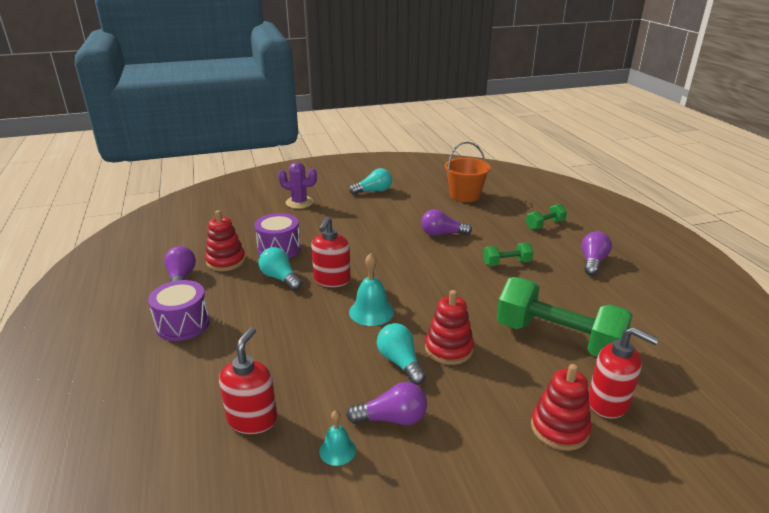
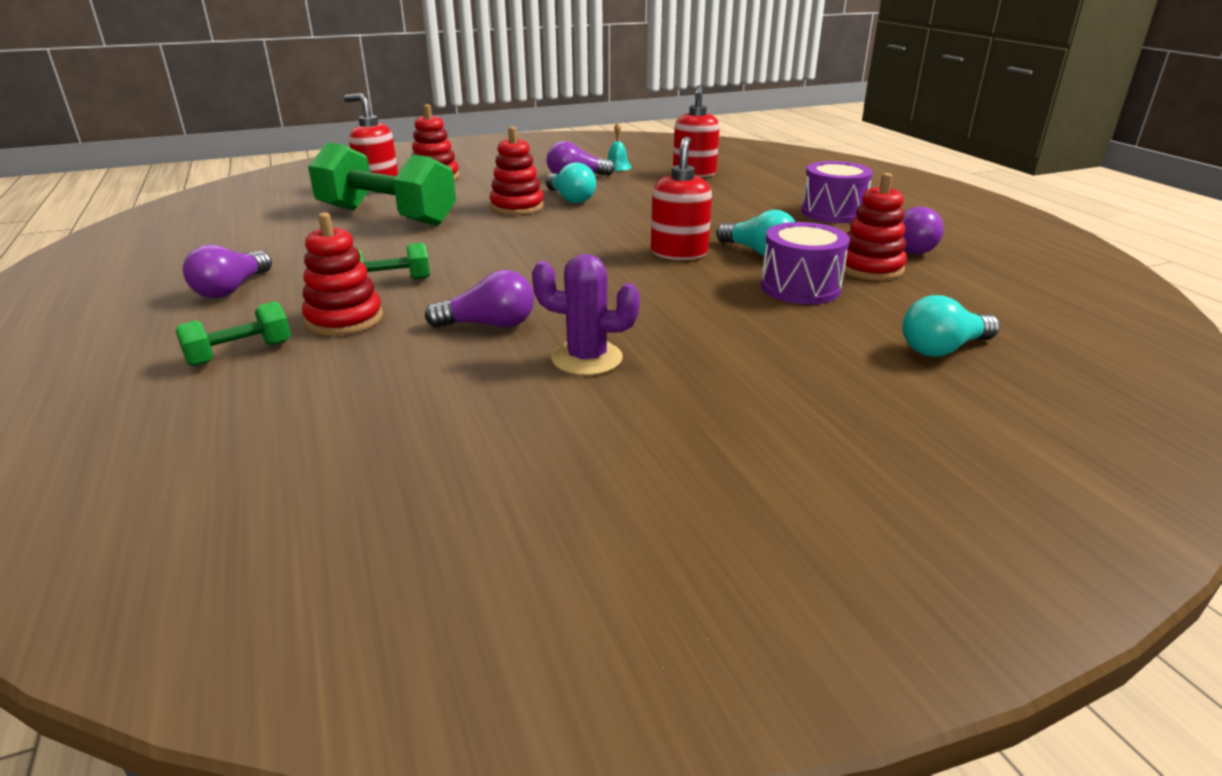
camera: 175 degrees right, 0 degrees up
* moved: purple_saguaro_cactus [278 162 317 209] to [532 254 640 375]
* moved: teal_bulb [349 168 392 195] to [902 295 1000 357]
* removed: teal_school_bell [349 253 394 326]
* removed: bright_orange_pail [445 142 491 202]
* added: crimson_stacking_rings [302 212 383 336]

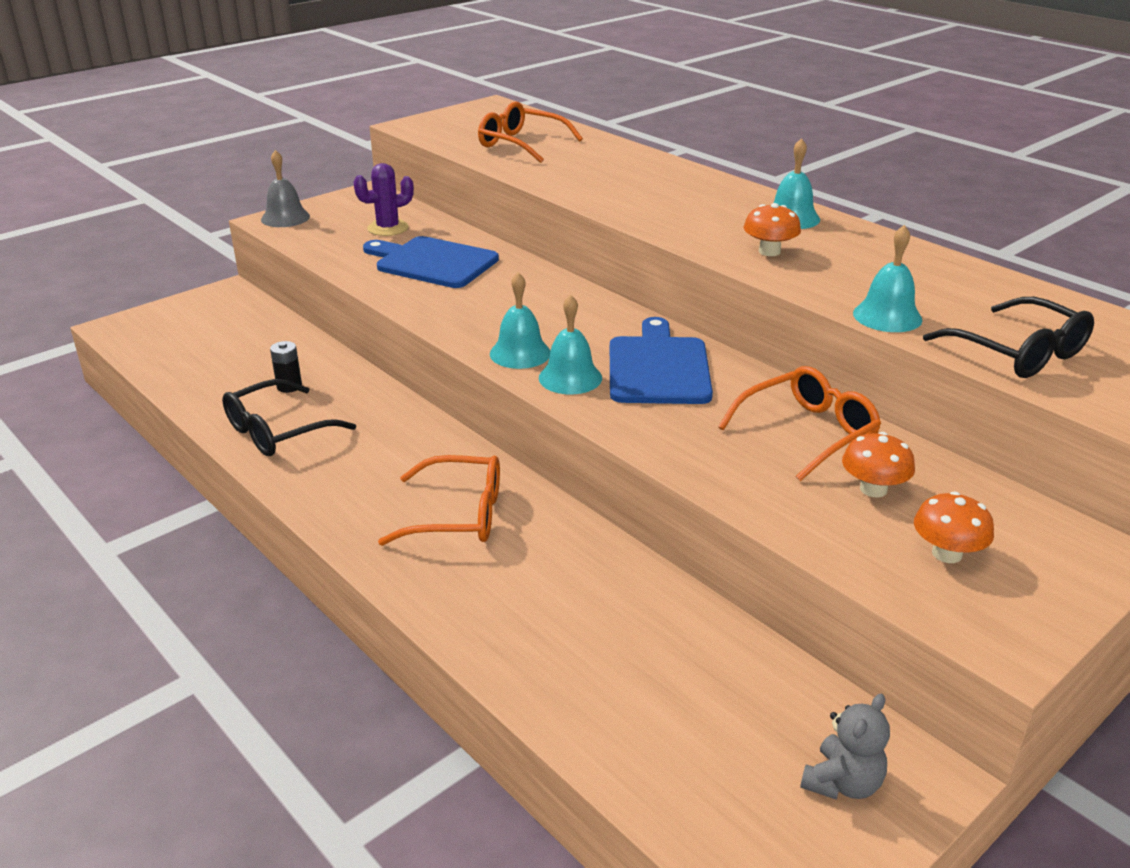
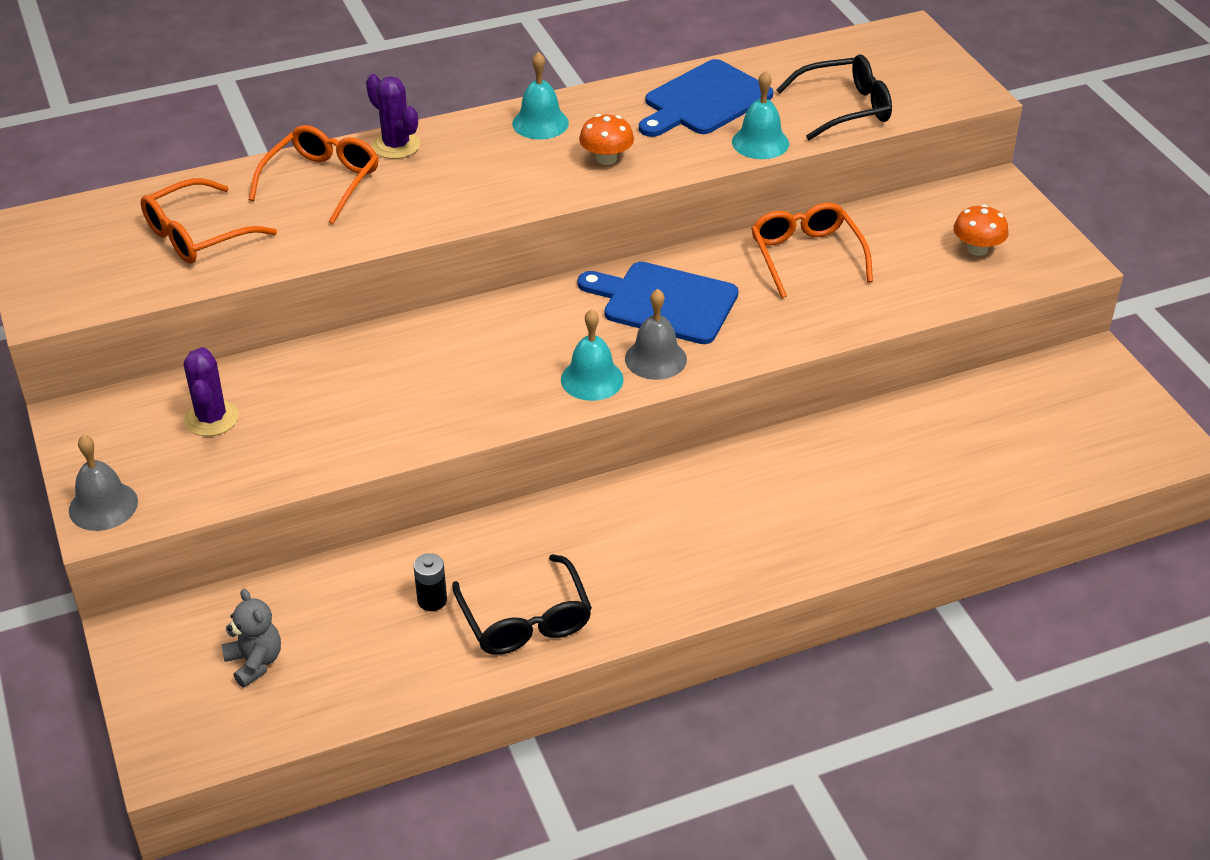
camera: 70 degrees left, 10 degrees up
* moved: cobalt_bread_board [363 236 499 288] to [639 59 773 137]
* moved: bright_orange_eyeglasses [378 455 500 546] to [249 125 379 224]
* recoloured: teal_school_bell [539 295 602 394] to grey_school_bell [625 289 687 380]
* moved: grey_stuffed_bear [800 694 890 800] to [221 589 281 688]
* removed: bright_orange_mushroom [842 432 915 497]
* added: purple_saguaro_cactus [366 74 420 159]

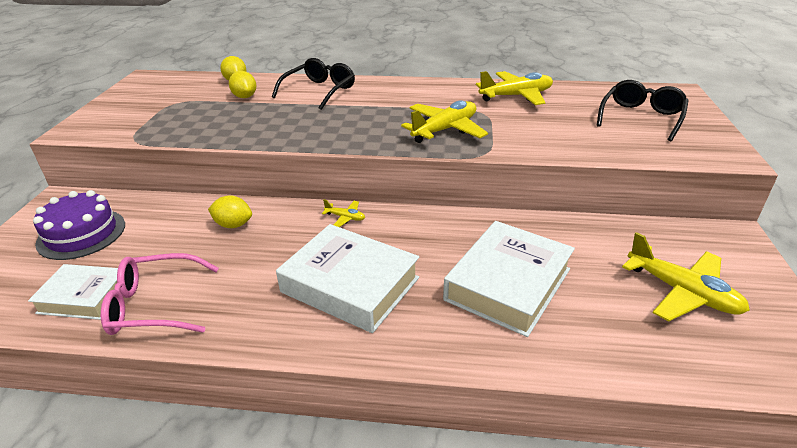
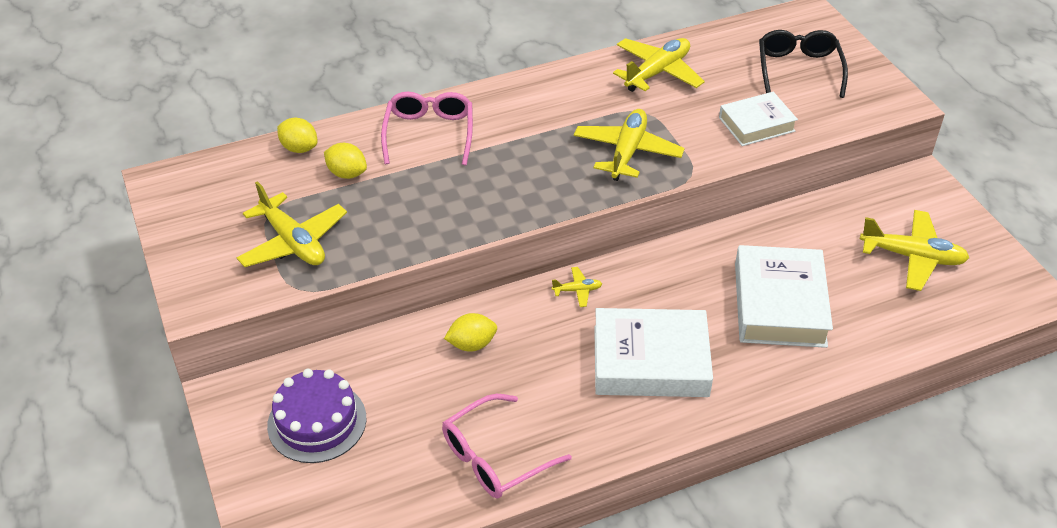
camera: 30 degrees left, 10 degrees up
* moved: white_book [28 264 118 320] to [719 92 798 146]
* recoloured: black_eyeglasses [272 58 355 110] to rose-pink_eyeglasses [381 92 473 165]
* added: yellow_aeroplane [237 181 347 267]

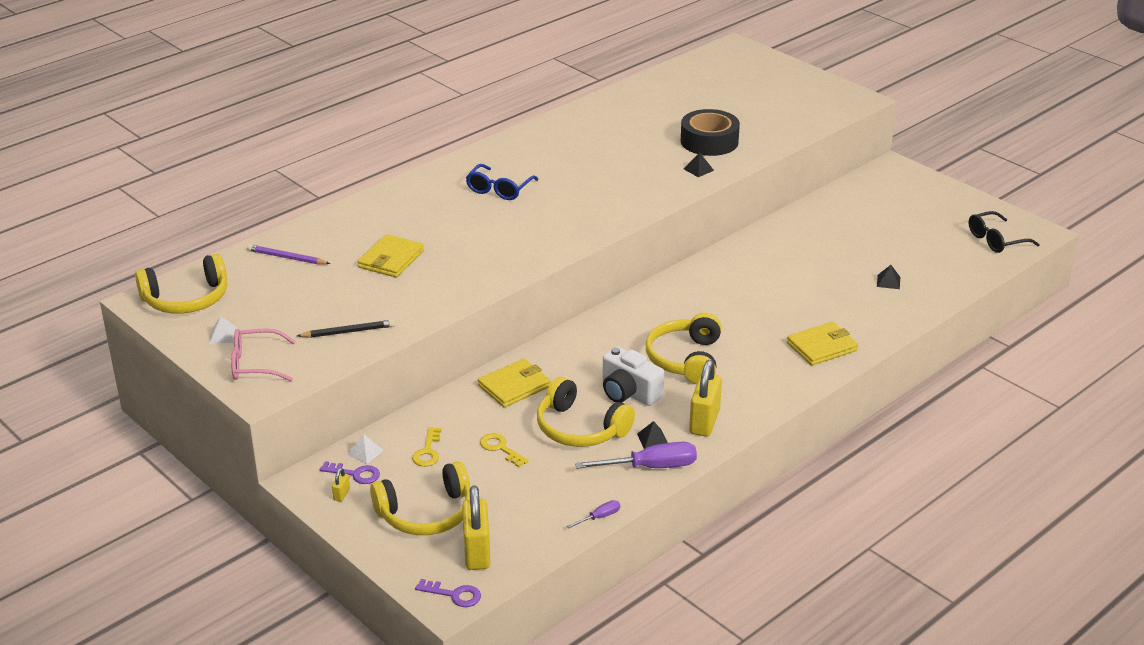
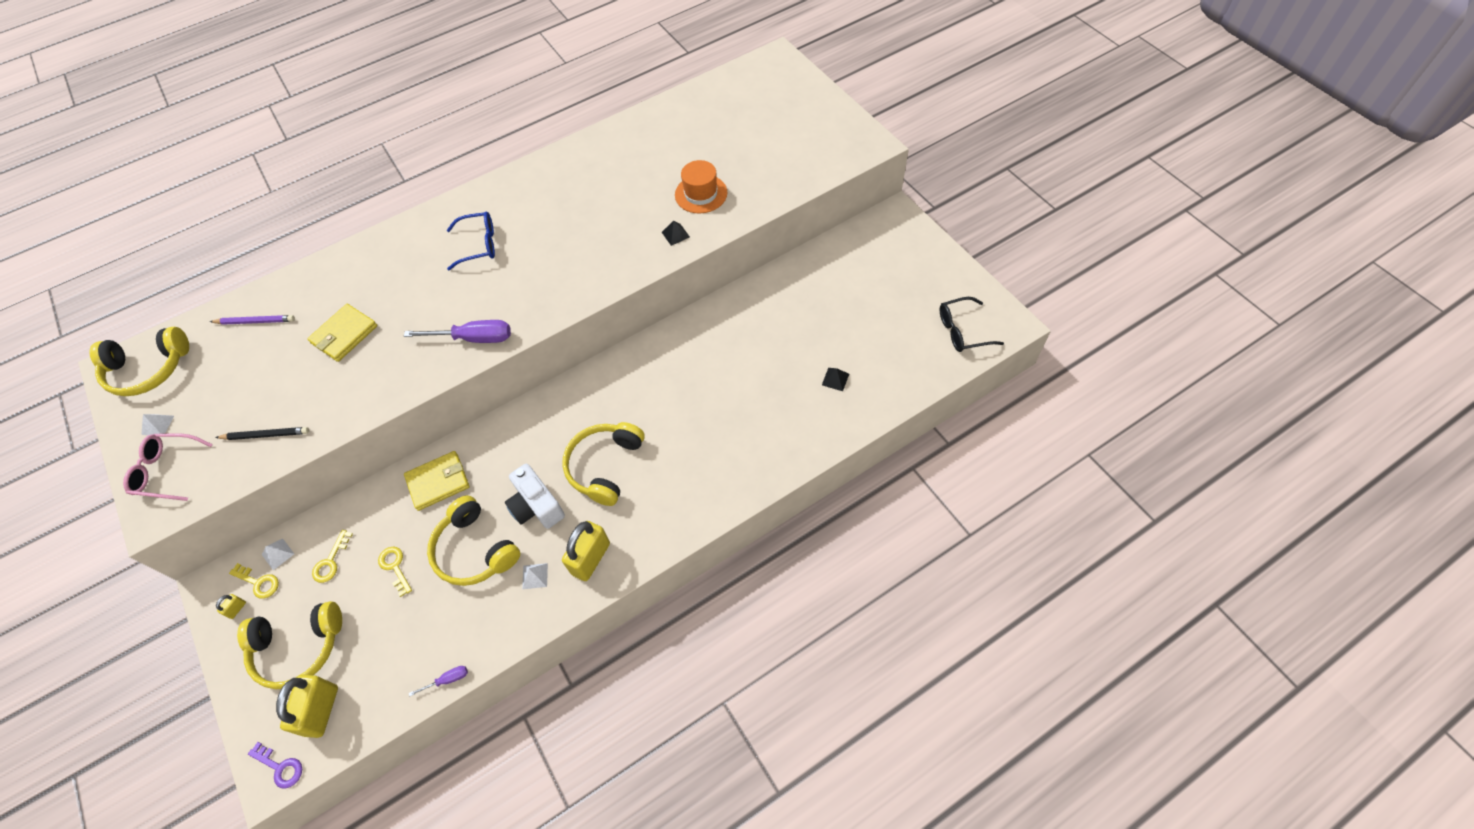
camera: 15 degrees right, 25 degrees up
* turned: purple_lead_pencil [247 244 330 265] = [210 315 295 325] 150 degrees clockwise
* recoloured: purple_latchkey [319 461 380 484] to yellow_latchkey [229 563 279 599]
* turned: cobalt_eyeglasses [466 164 538 200] = [447 212 495 270] 135 degrees counterclockwise
* moved: purple_flat_screwdriver [575 442 697 469] to [404 320 511 343]
* recoloured: black_solid_pyramid [637 421 668 449] to white_solid_pyramid [522 563 548 589]
* replaced: black_sticky_tape [681 109 740 156] to bright_orange_top_hat [675 160 727 214]
* removed: yellow_billfold [787 322 858 365]

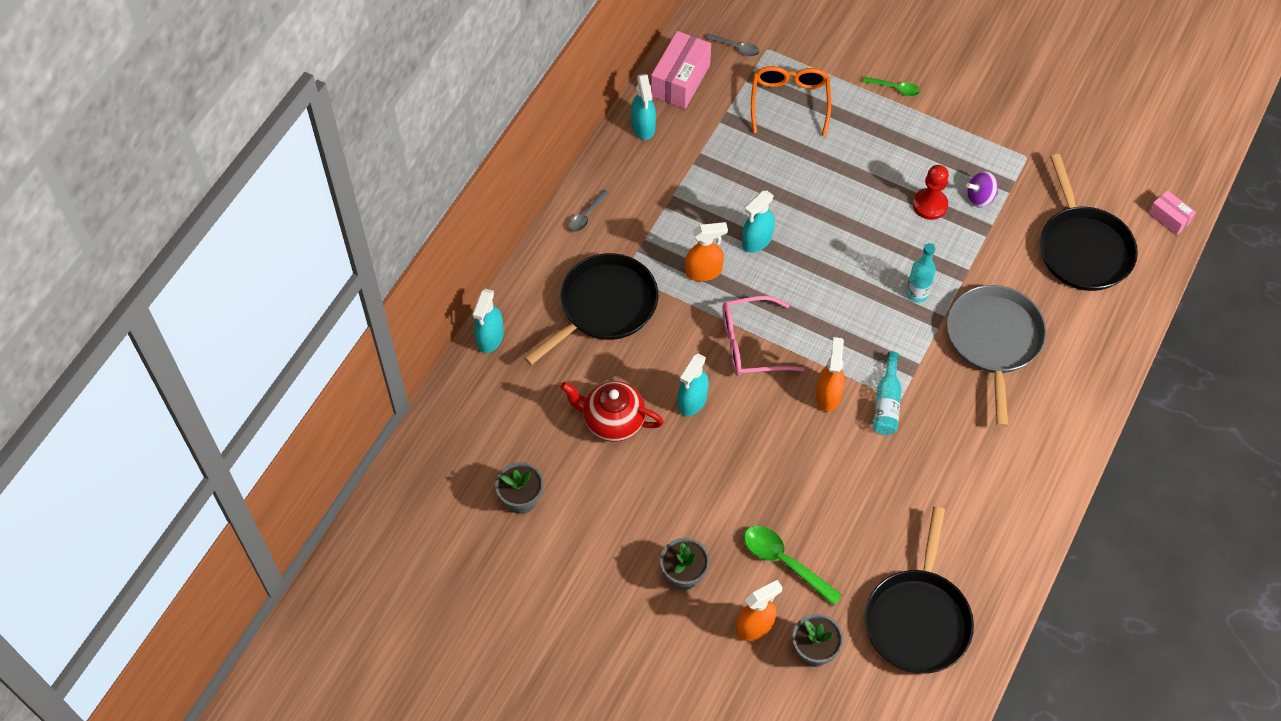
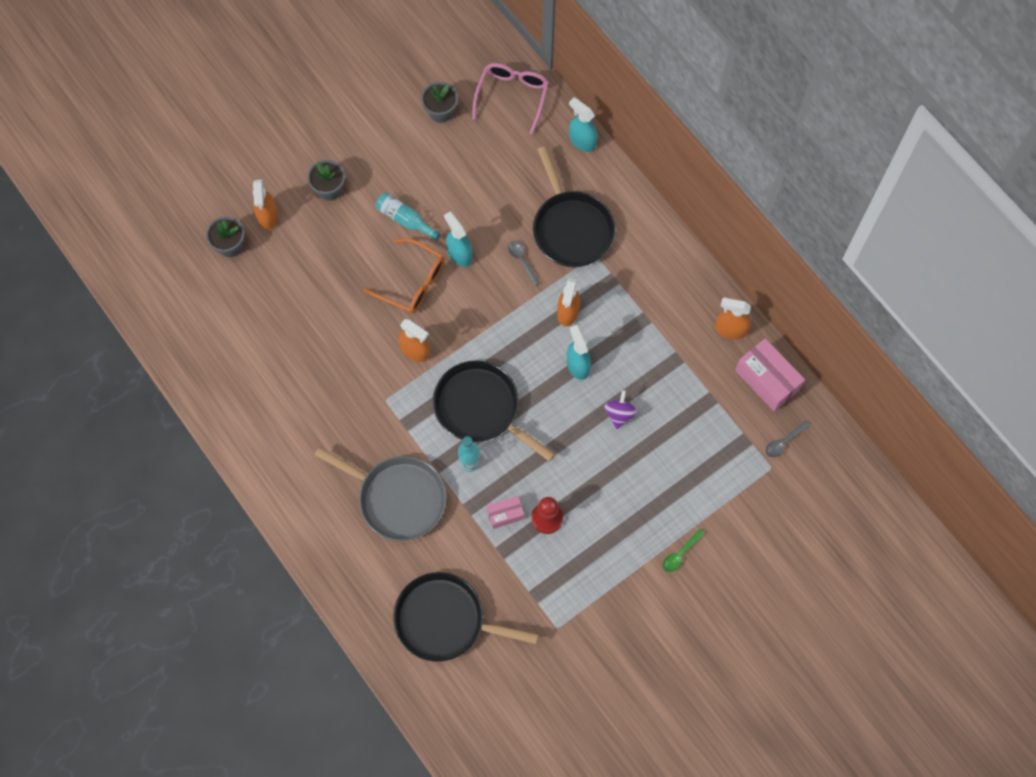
camera: 115 degrees right, 10 degrees up
* removed: crimson_teapot [561 381 664 442]
* moved: grey_spoon [568 189 610 232] to [508 241 540 286]
* recoloured: teal_spray_bottle [631 74 656 140] to bright_orange_spray_bottle [715 297 751 339]
* moved: rose-pink_eyeglasses [723 296 804 376] to [472 63 549 135]
* removed: emerald_spoon [744 526 842 606]
* moved: bright_orange_eyeglasses [751 66 831 137] to [363 238 445 314]
* moved: black_pan [864 507 974 674] to [433 360 555 462]
* moved: teal_bottle [873 351 902 435] to [375 193 441 241]
* moved: purple_toy_top [966 171 998 208] to [604 390 637 429]
* moved: rose-pink_parcel [1148 190 1196 236] to [487 496 524 529]

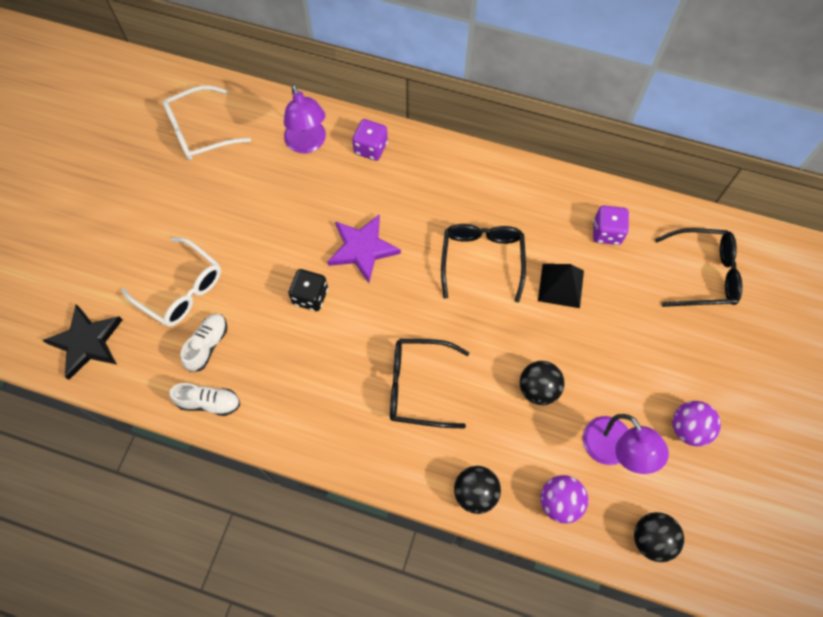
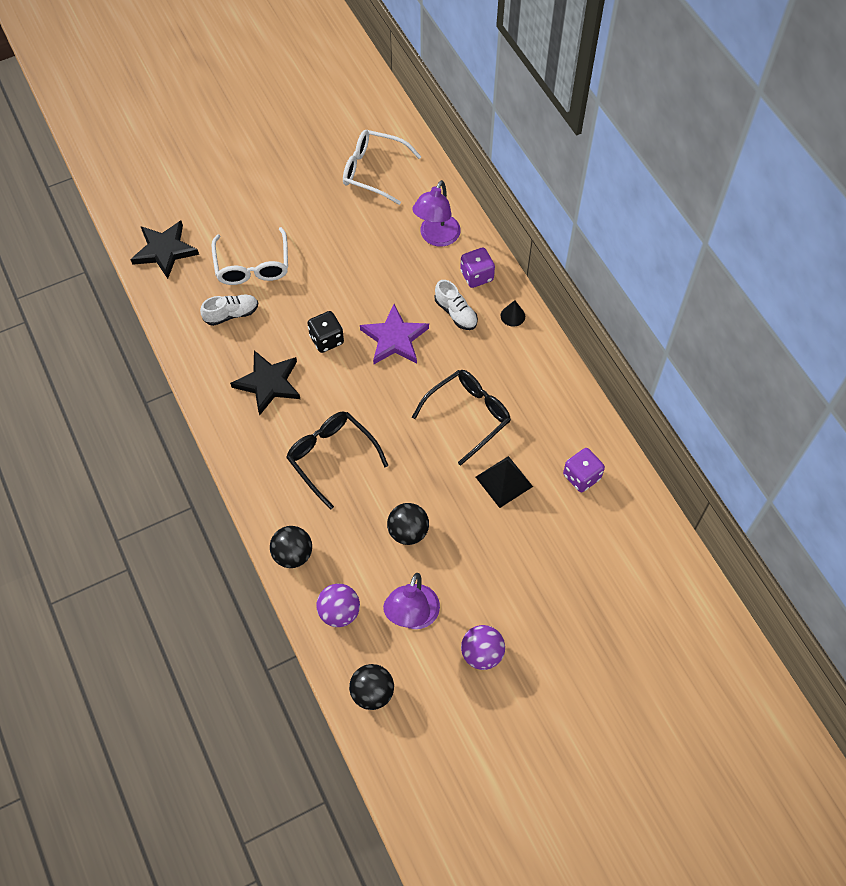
camera: 45 degrees right, 5 degrees down
* moved: white_lace-up_shoe [170 383 240 416] to [435 280 478 330]
* removed: black_eyeglasses [655 228 742 307]
* added: black_star [230 350 300 416]
* added: black_solid_cone [501 300 525 327]

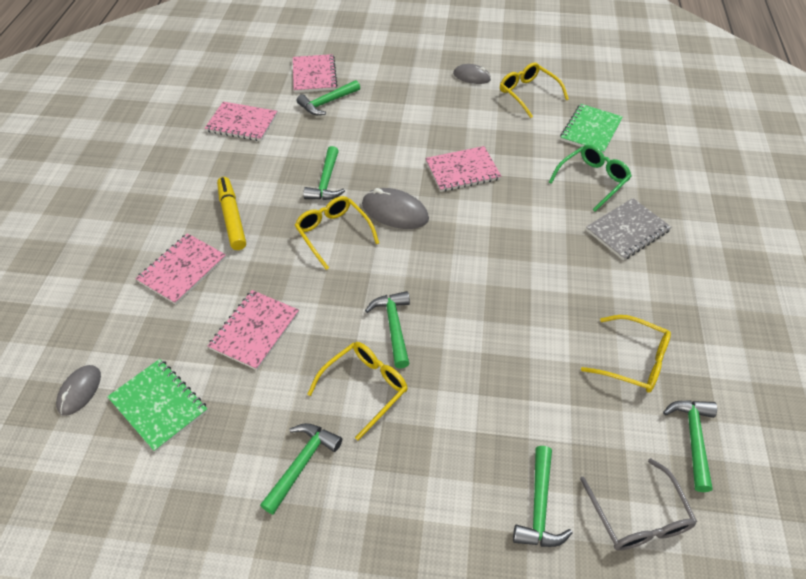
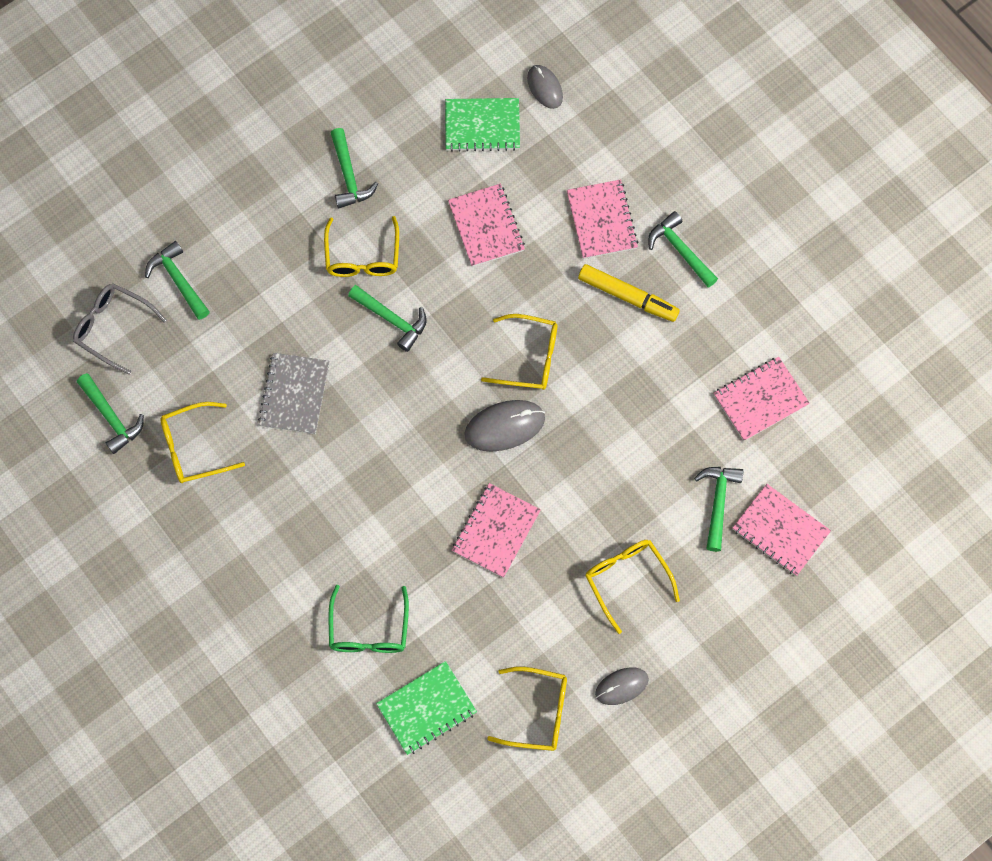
camera: 135 degrees right, 20 degrees up
* moved: emerald_hammer [303 146 345 200] to [648 211 718 288]
* turned: emerald_notepad [560 104 623 154] = [376 661 477 755] 75 degrees clockwise
* moved: grey_notepad [586 198 671 260] to [258 353 329 434]
* added: yellow_eyeglasses [585 540 680 634]

